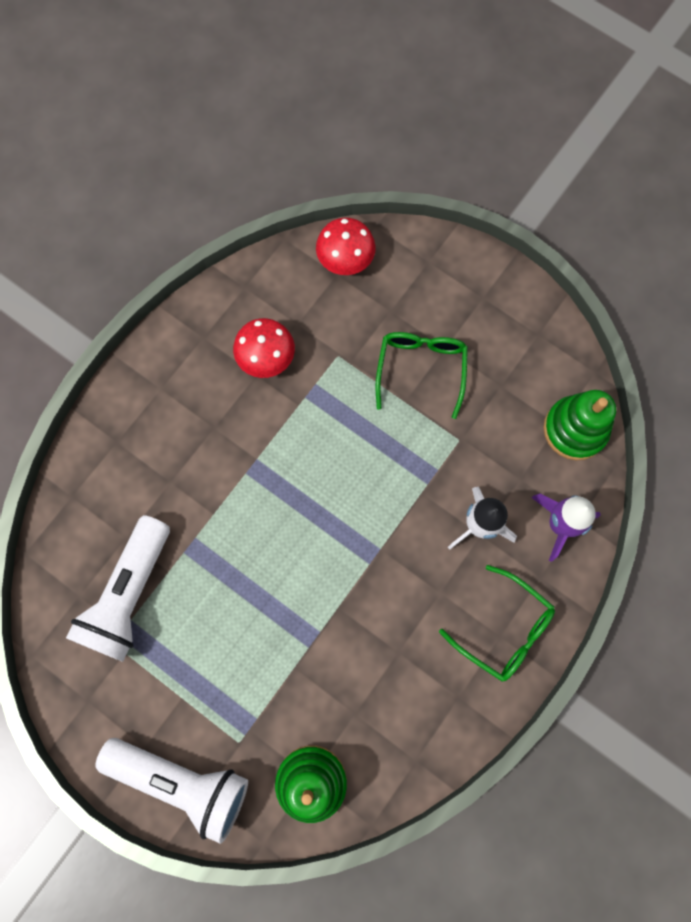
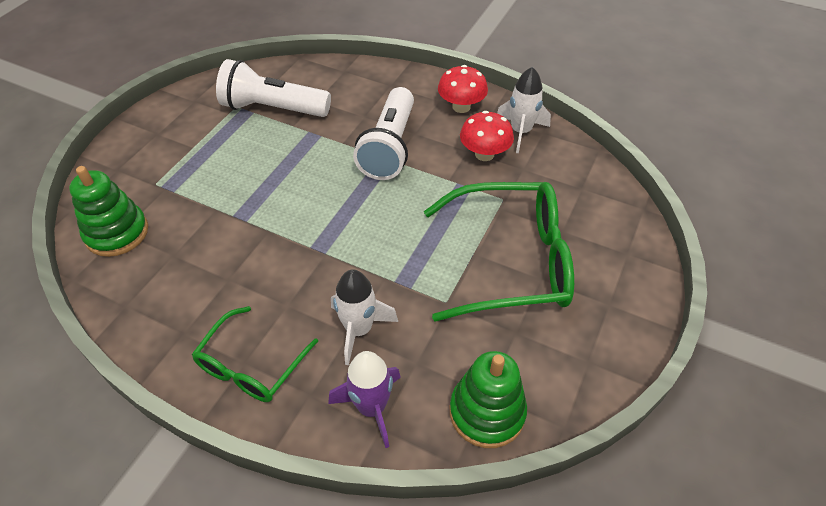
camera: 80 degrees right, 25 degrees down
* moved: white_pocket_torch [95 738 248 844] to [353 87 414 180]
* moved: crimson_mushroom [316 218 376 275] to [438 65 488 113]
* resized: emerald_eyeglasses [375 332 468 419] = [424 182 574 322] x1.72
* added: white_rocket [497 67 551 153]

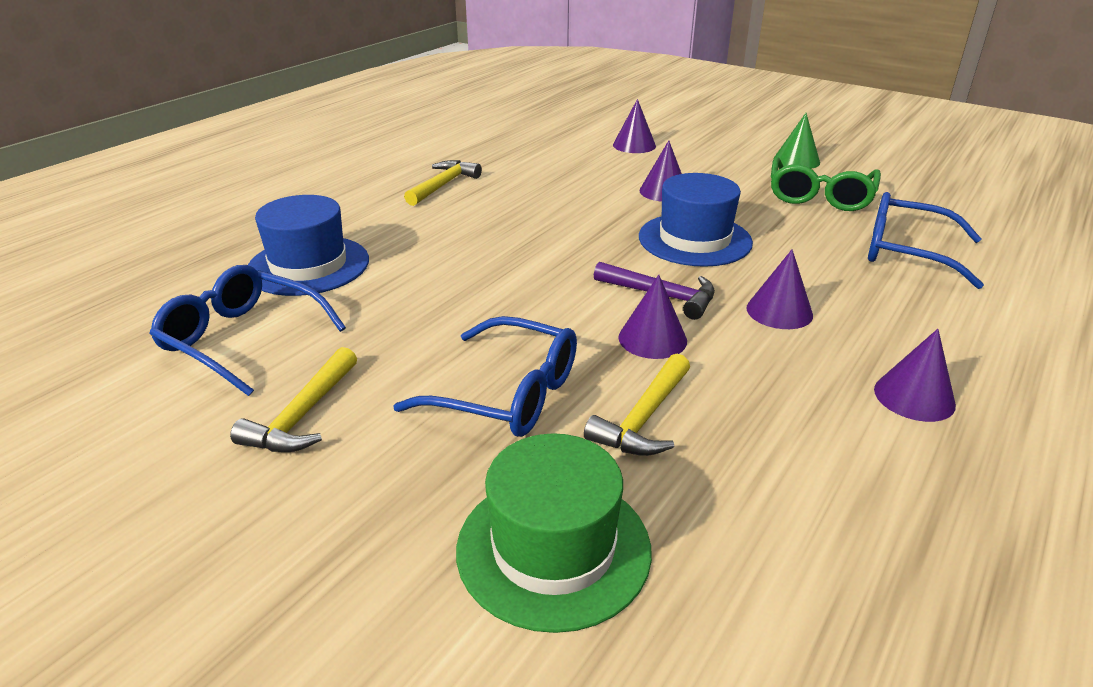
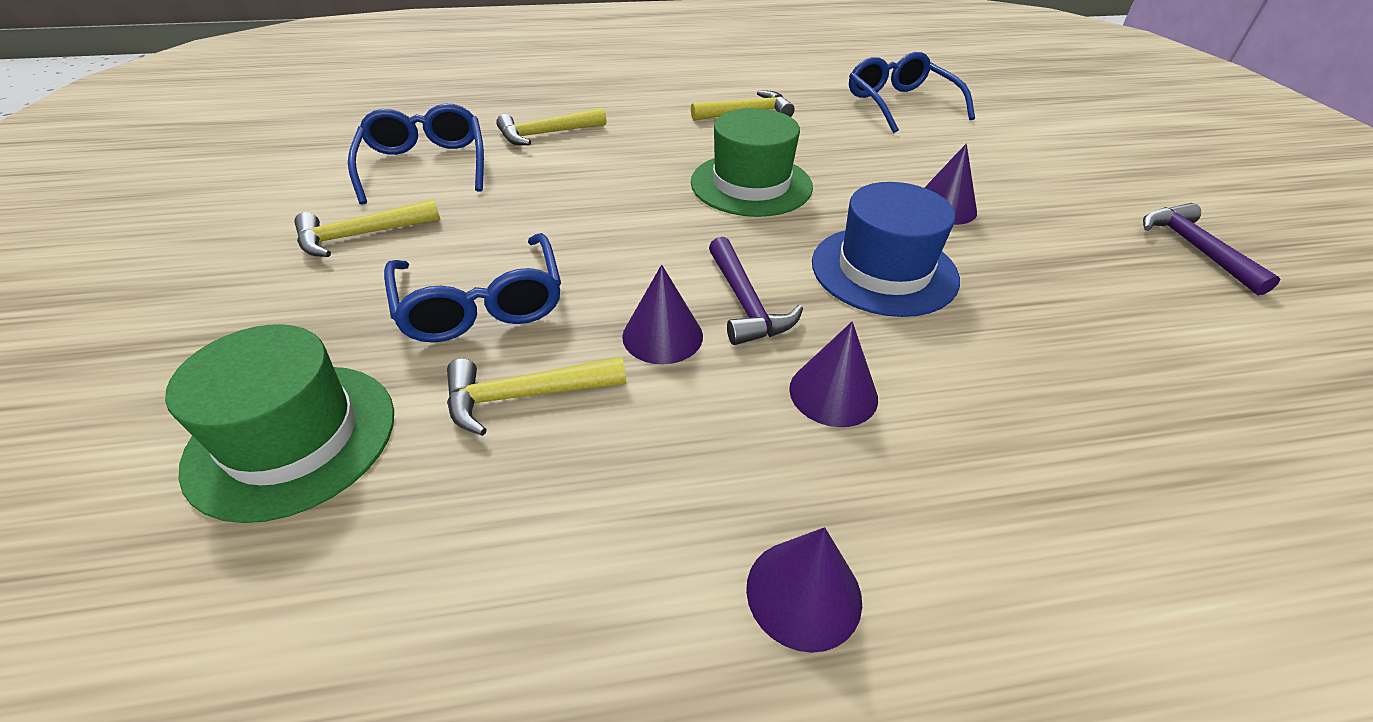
camera: 45 degrees right, 10 degrees up
* replaced: cobalt_top_hat [248 195 369 296] to yellow_hammer [496 107 606 145]
* removed: purple_solid_cone [613 99 656 153]
* removed: emerald_eyeglasses [771 157 881 211]
* replaced: emerald_solid_cone [774 113 820 169] to purple_hammer [1143 203 1281 295]
* moved: cobalt_eyeglasses [868 192 984 289] to [849 52 975 133]
* added: emerald_top_hat [691 108 813 217]

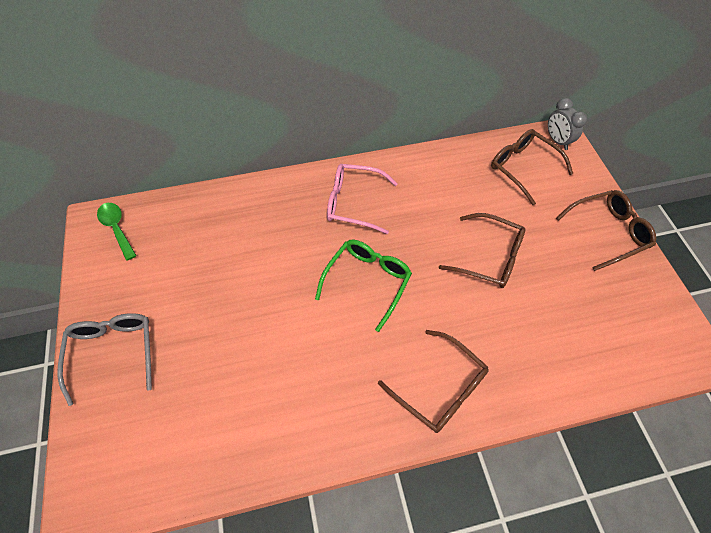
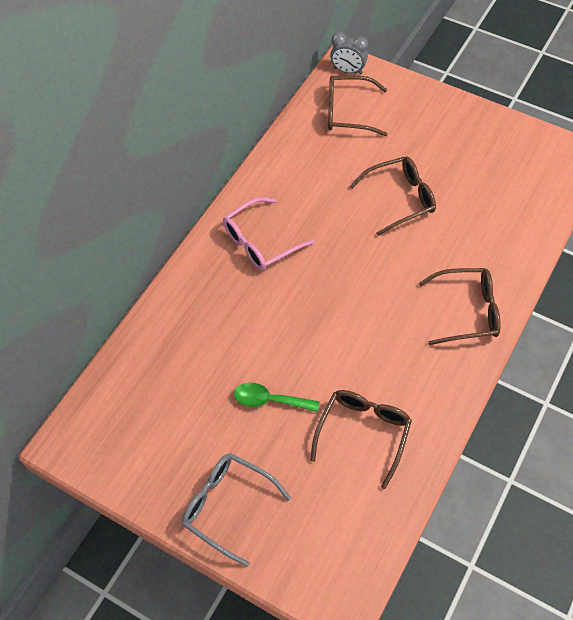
camera: 45 degrees left, 0 degrees up
* moved: emerald_spoon [97 203 137 261] to [234 383 320 412]
* removed: emerald_eyeglasses [315 240 412 332]
* moved: russet_eyeglasses [556 190 656 271] to [310 390 412 489]

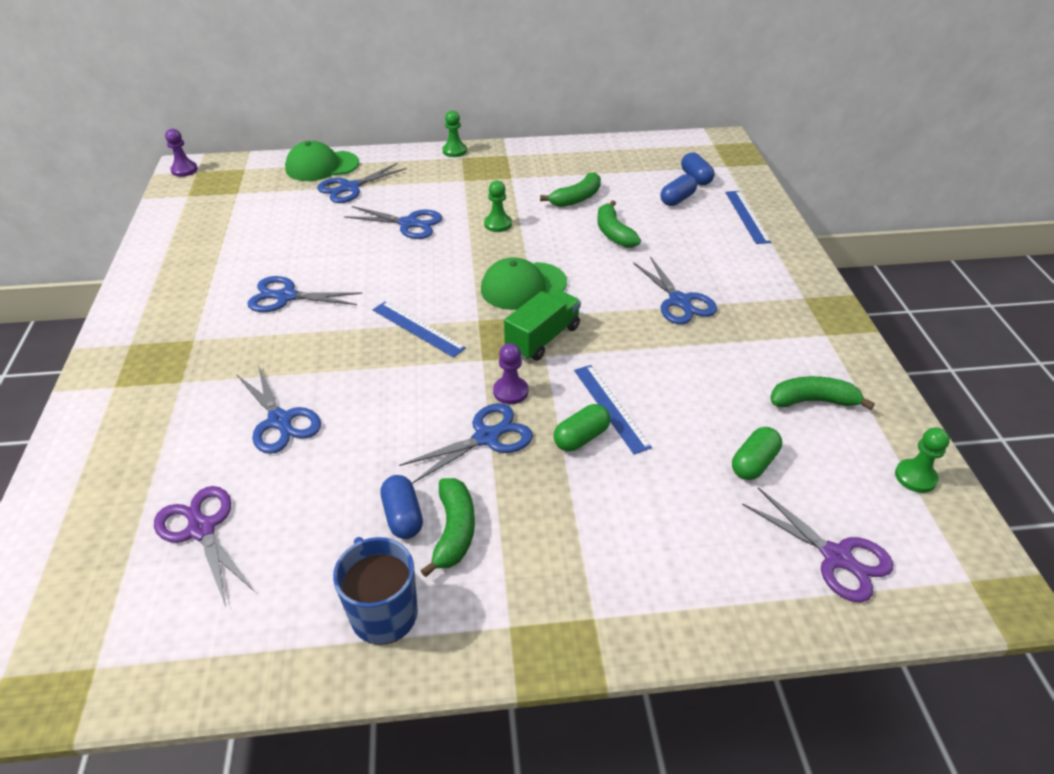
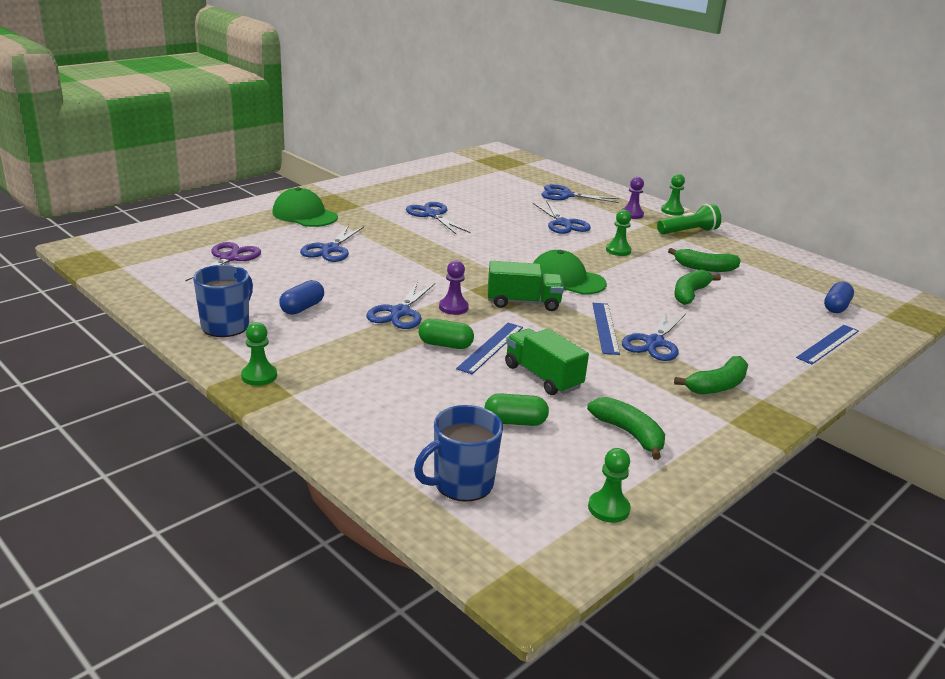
camera: 50 degrees right, 15 degrees down
* moved: purple_pawn [165 129 198 177] to [622 177 644 219]
* moved: emerald_baseball_cap [285 141 359 181] to [272 187 338 227]
* moved: cobalt_straightedge [373 301 466 358] to [592 303 620 355]
* turned: cobalt_shears [399 403 533 484] = [366 281 435 329] 90 degrees clockwise
* moved: emerald_toy_banana [420 478 475 577] to [674 356 748 394]
* removed: cobalt_pill [661 174 697 206]
* replaced: purple_shears [742 488 893 602] to cobalt_mug [414 405 503 502]
* added: emerald_pawn [241 322 277 386]
* added: emerald_toy_truck [505 328 589 395]
* added: emerald_pocket_torch [657 204 721 234]

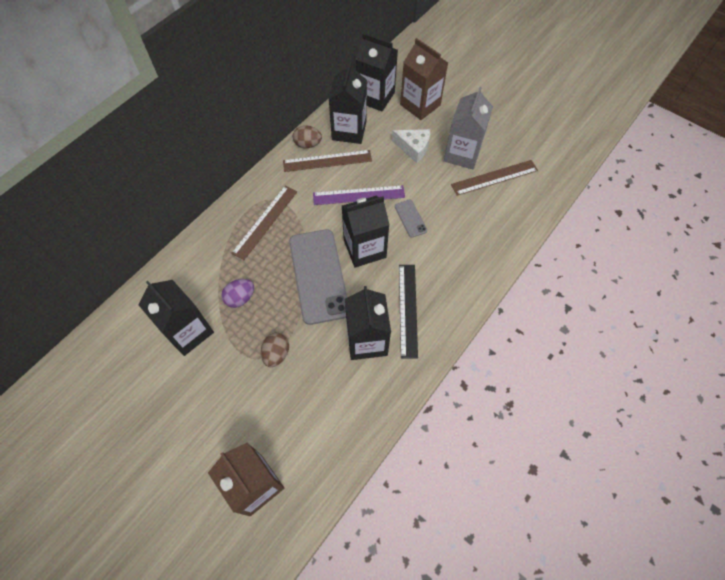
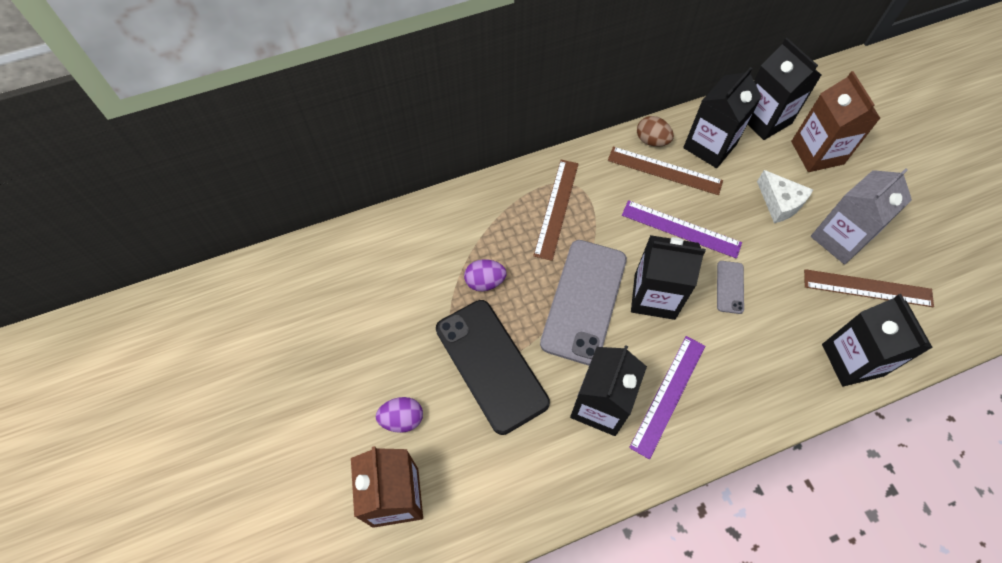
camera: 30 degrees right, 0 degrees up
* moved: black_milk_carton [138 280 214 356] to [822 294 933 387]
* turned: russet_straightedge [231 186 297 260] = [533 160 579 261] 45 degrees counterclockwise
* replaced: russet_toy_egg [261 333 289 367] to black_mobile_phone [436 300 550 435]
* recoloured: black_straightedge [399 265 418 359] to purple_straightedge [629 336 705 459]
* added: purple_toy_egg [376 397 423 433]

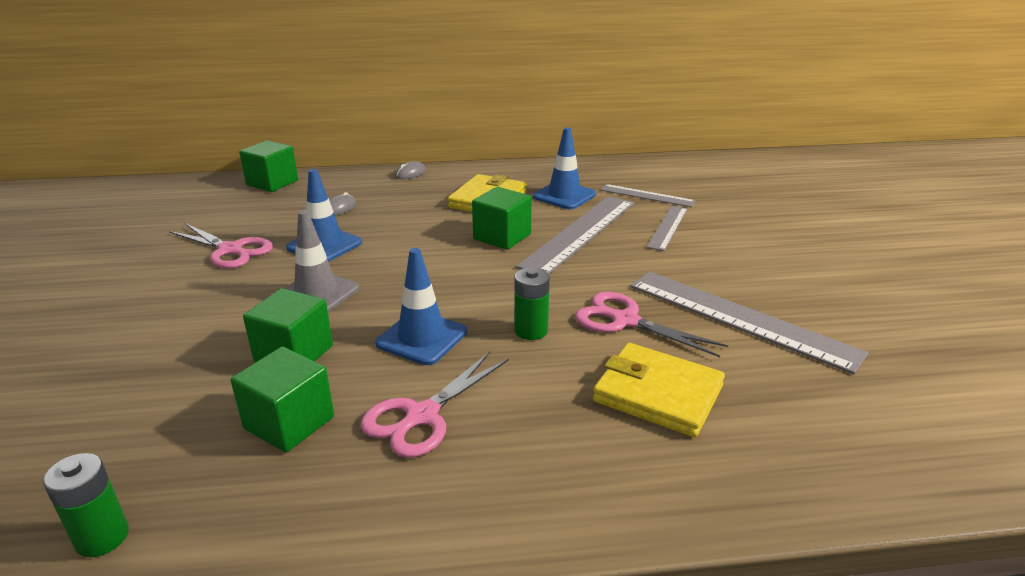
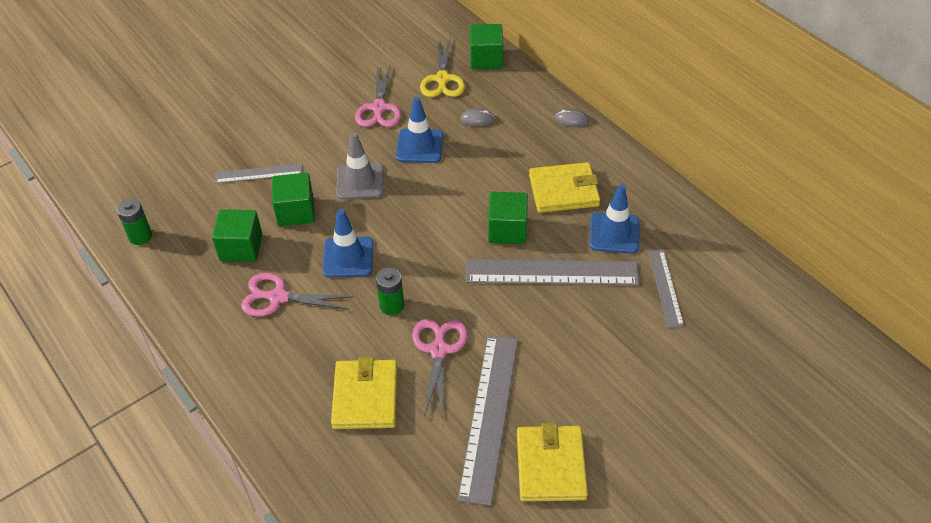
camera: 60 degrees right, 20 degrees up
* moved: grey_straightedge [646 206 687 251] to [215 164 302 183]
* added: yellow_shears [420 39 465 97]
* added: yellow_billfold [517 423 588 502]

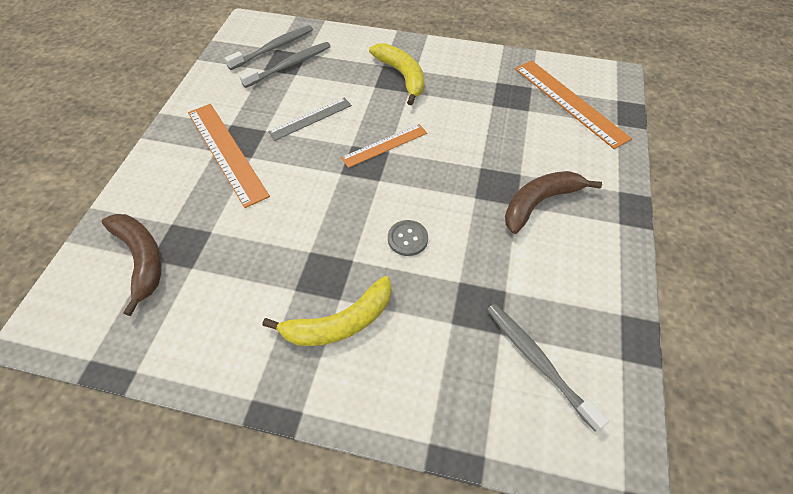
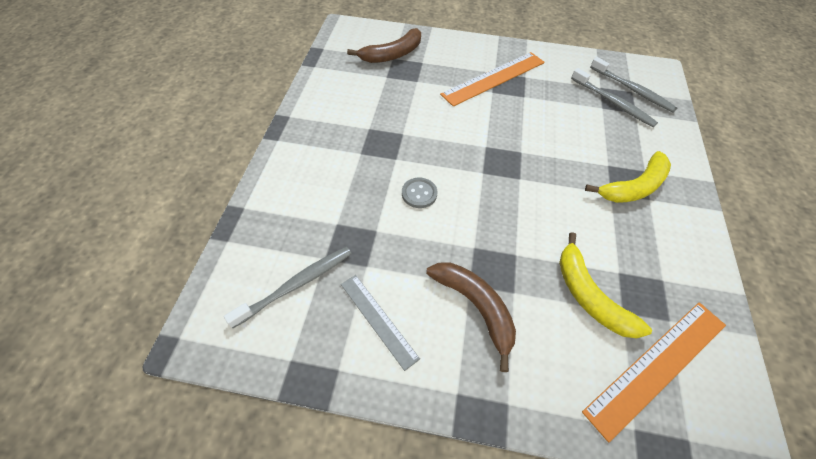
camera: 85 degrees right, 0 degrees up
* moved: yellow_toy_banana [262 276 392 346] to [559 232 652 338]
* moved: grey_straightedge [268 98 352 141] to [341 275 420 371]
* removed: bright_orange_straightedge [341 124 427 168]

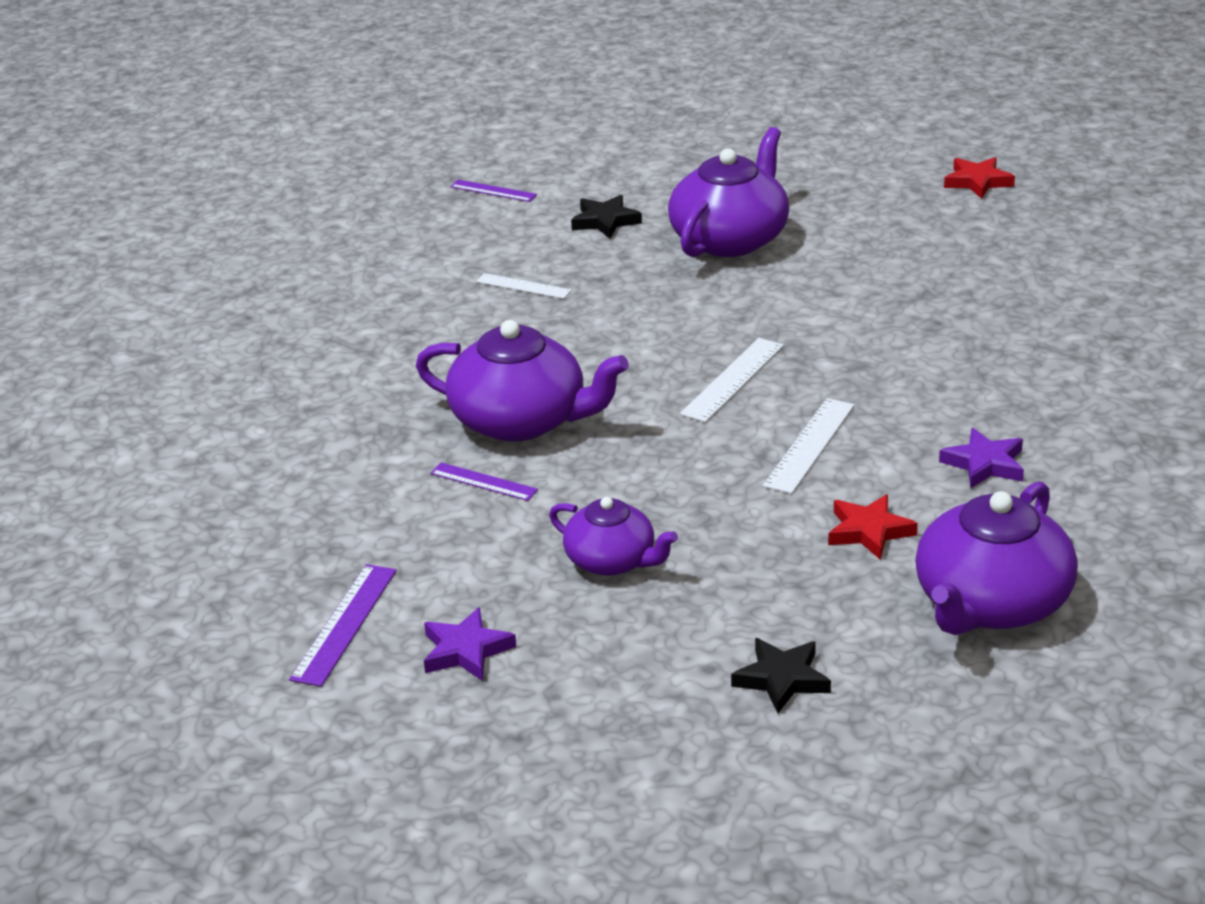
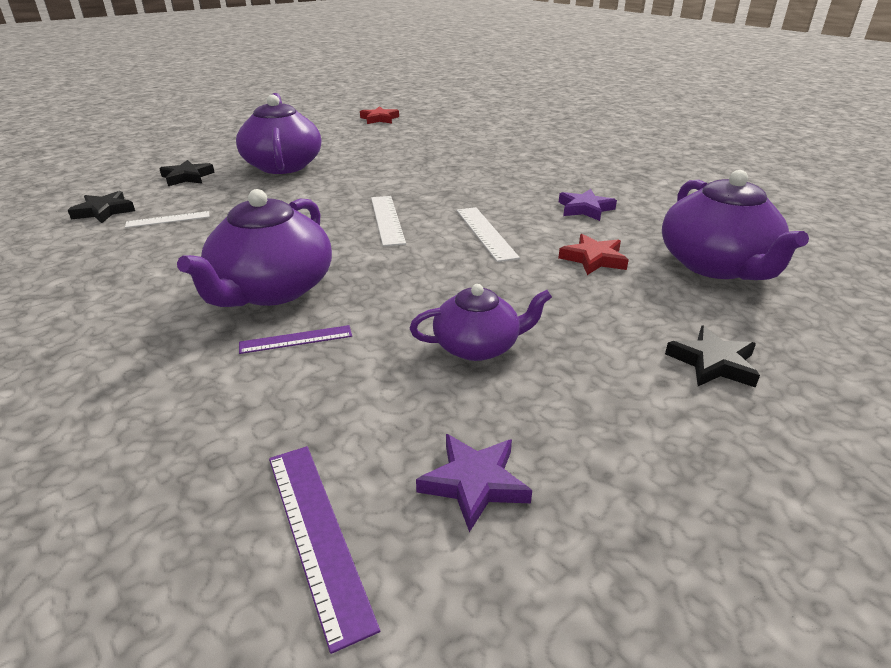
camera: 45 degrees left, 0 degrees up
* turned: purple_teapot [416 320 629 442] = [177 189 332 307] 135 degrees clockwise
* removed: purple_straightedge [450 179 537 202]
* added: black_star [68 191 135 223]

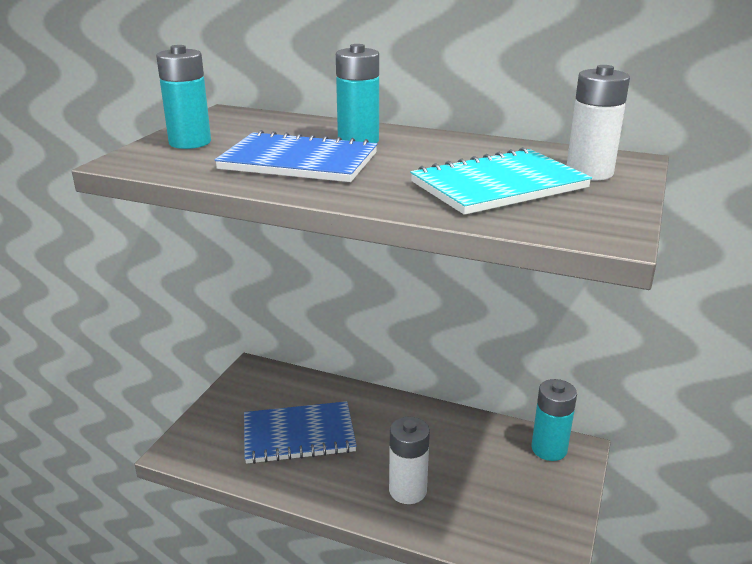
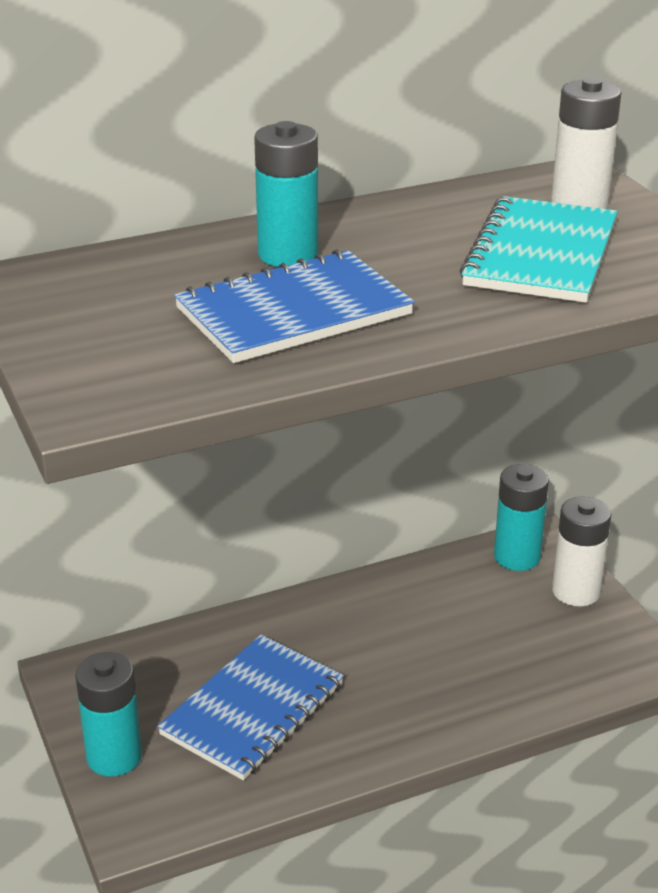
camera: 45 degrees left, 5 degrees up
* moved: teal_battery [156 45 211 149] to [75 652 142 776]
* moved: white_battery [389 417 430 504] to [552 496 611 606]

